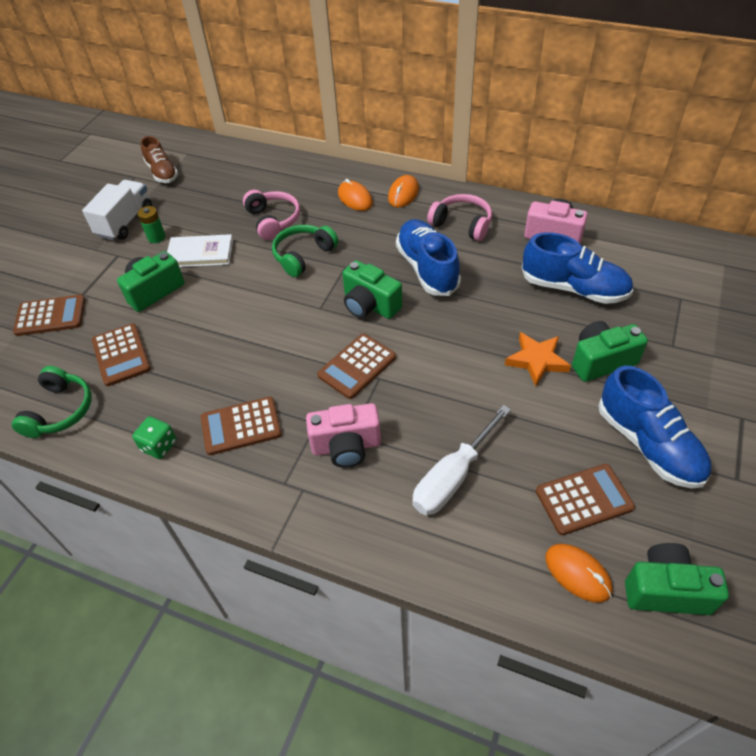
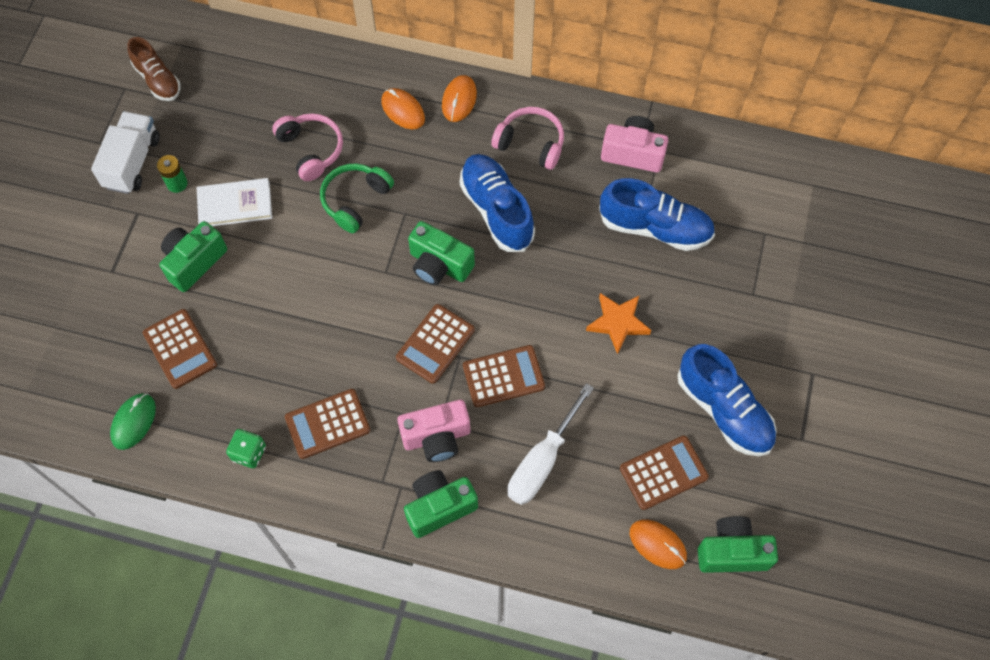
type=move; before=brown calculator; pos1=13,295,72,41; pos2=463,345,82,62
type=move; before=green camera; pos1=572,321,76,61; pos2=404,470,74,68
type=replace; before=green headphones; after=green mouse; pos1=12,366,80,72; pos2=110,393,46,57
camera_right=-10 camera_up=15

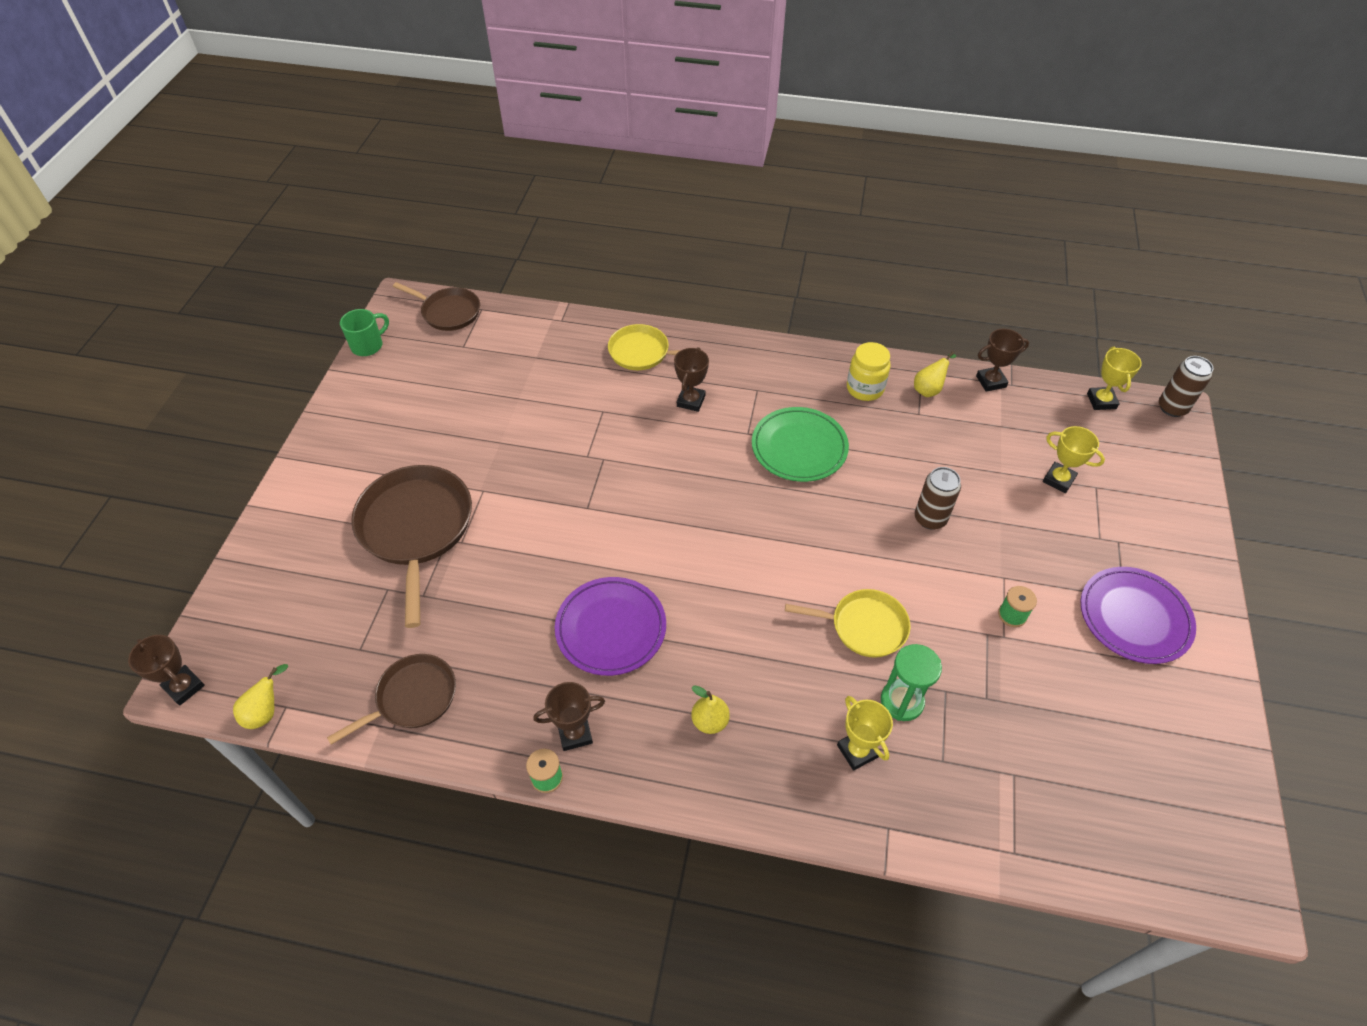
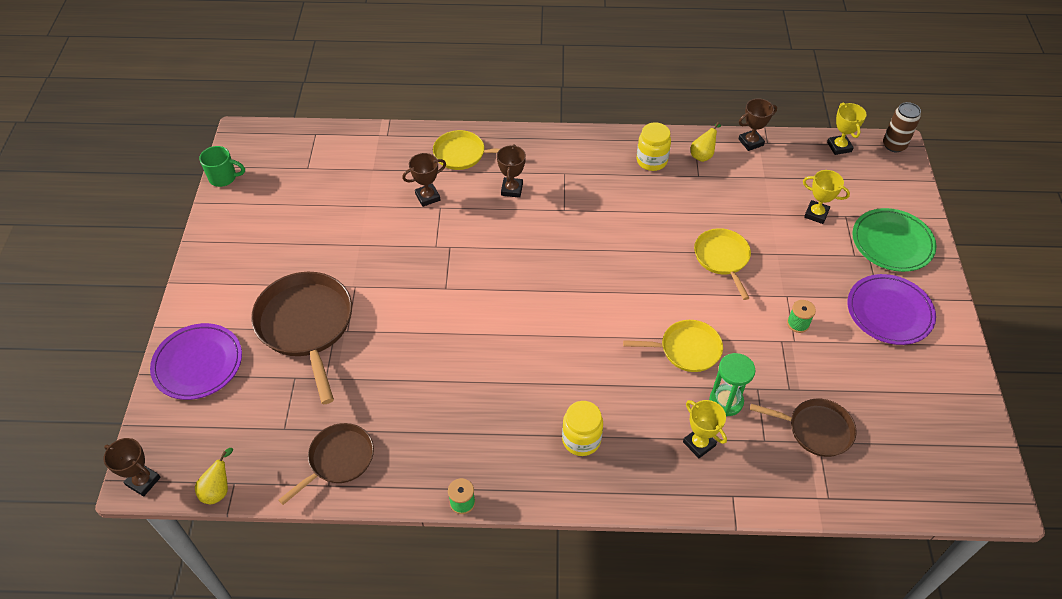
type=move; before=brown pan; pos1=393,282,87,49; pos2=750,399,106,58
type=rotate; before=green mug; pos1=340,309,49,47; pos2=199,146,46,41; turn=60
type=move; before=green plate; pos1=752,407,97,75; pos2=852,208,85,64
type=replace; before=brown can; after=yellow pan; pos1=915,467,46,63; pos2=694,228,57,72
type=move; before=purple plate; pos1=555,577,111,99; pos2=150,323,92,77
type=move; before=brown trophy; pos1=533,682,72,69; pos2=402,153,44,54
type=replace; before=yellow pear; after=yellow jar; pos1=691,685,39,49; pos2=562,401,41,55
camera_right=-10 camera_up=0

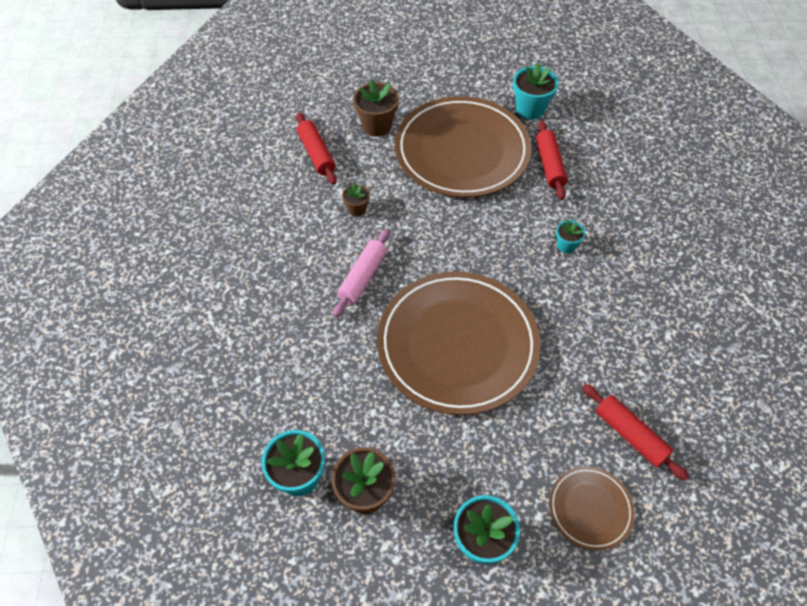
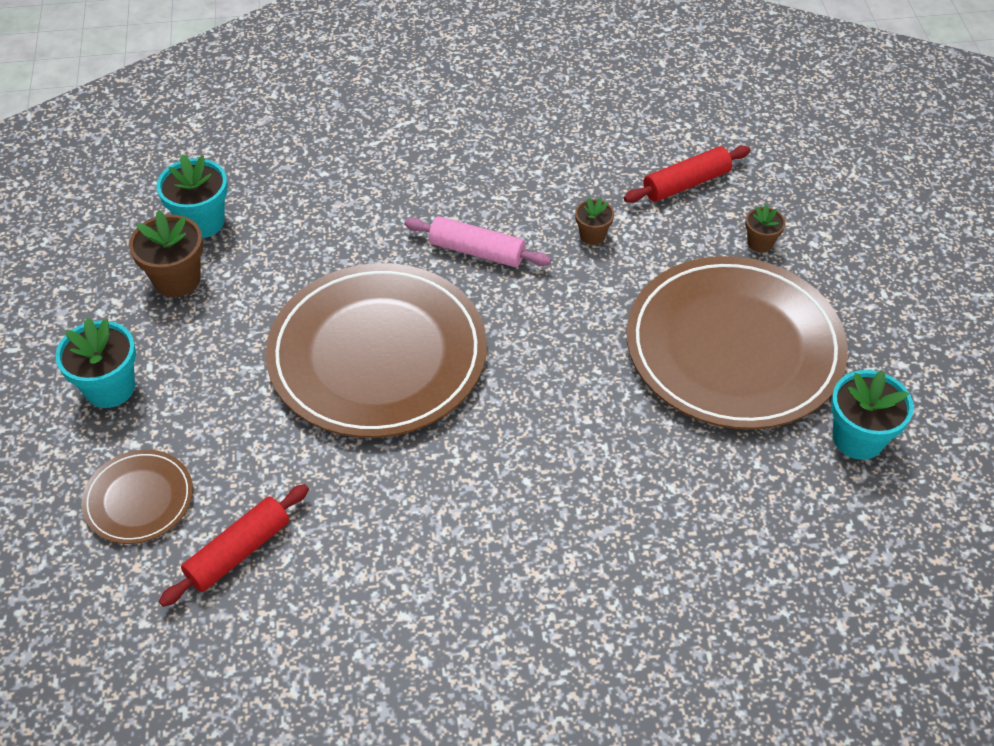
type=resize; before=brown flower pot; pos1=353,79,46,58; pos2=745,204,41,49; scale=0.57
type=delete; before=red rolling pin; pos1=536,120,32,80
type=delete; before=turquoise flower pot; pos1=556,220,29,33
camera_right=85 camera_up=-5

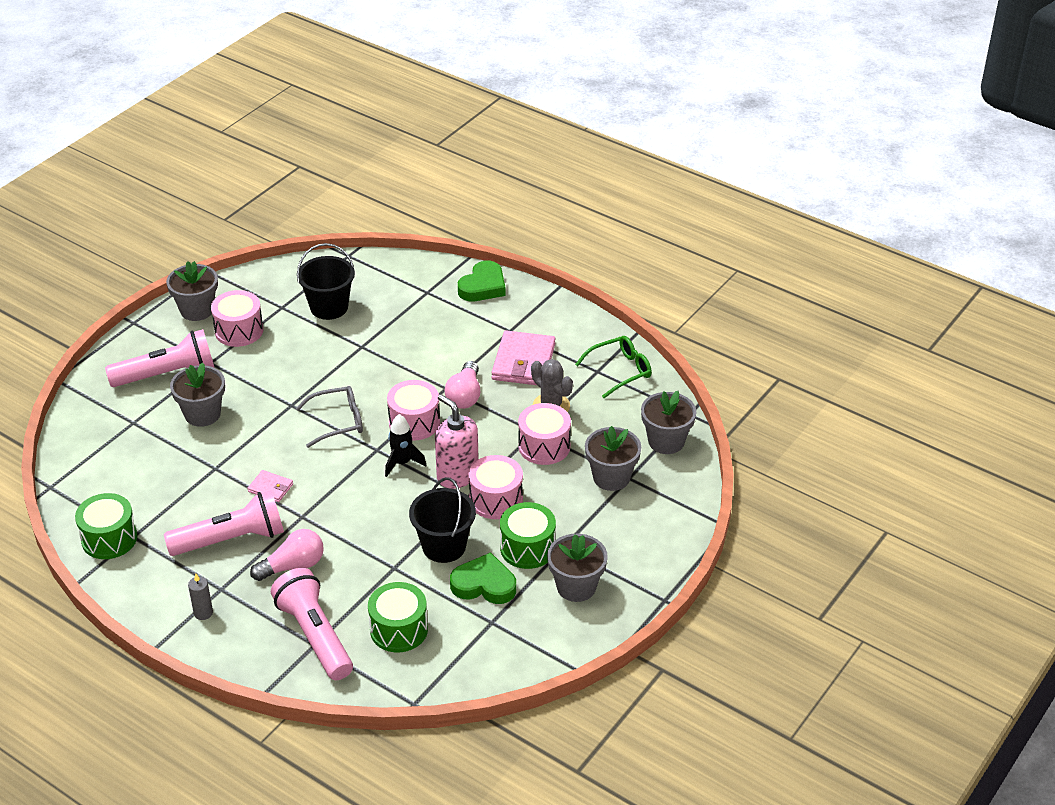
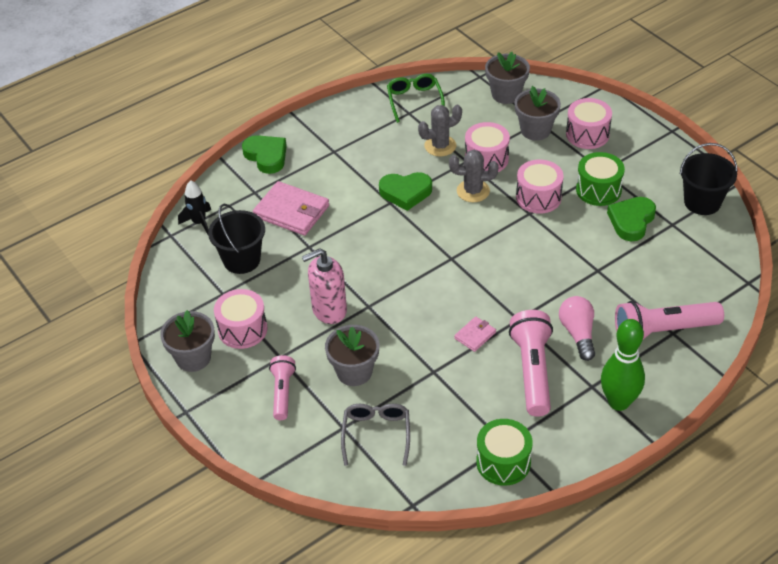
type=resize; before=pink flashlight; pos1=105,329,110,58; pos2=269,355,27,65; scale=0.6
type=move; before=pink wallet; pos1=491,330,64,55; pos2=253,181,76,55
type=replace; before=pink light bulb; after=green heart; pos1=444,361,37,48; pos2=379,172,53,39
type=move; before=pink drum; pos1=387,380,53,61; pos2=566,98,46,51
type=move; before=grey glasses; pos1=295,386,68,62; pos2=341,404,69,62
type=move; before=pink soap dispenser; pos1=435,394,44,95; pos2=302,248,45,76
type=move; before=black rocket; pos1=385,414,42,63; pos2=178,180,33,56
type=move; before=black bucket; pos1=409,477,67,86; pos2=680,143,58,72
type=delete; before=grey flower pot; pos1=547,534,61,68
type=replace; before=grey candle; after=green bowling pin; pos1=188,574,25,46; pos2=601,319,44,92
type=delete; before=green drum; pos1=368,582,60,70
type=insert; after=grey cactus; pos2=449,150,49,52
camera_right=-70 camera_up=5

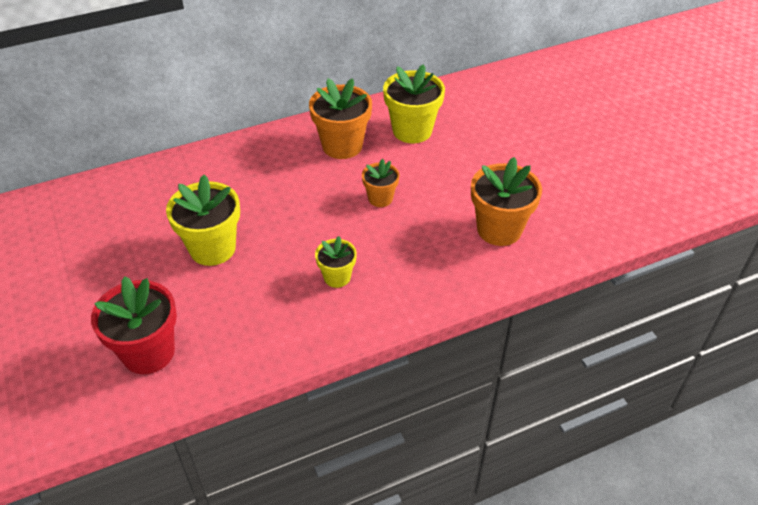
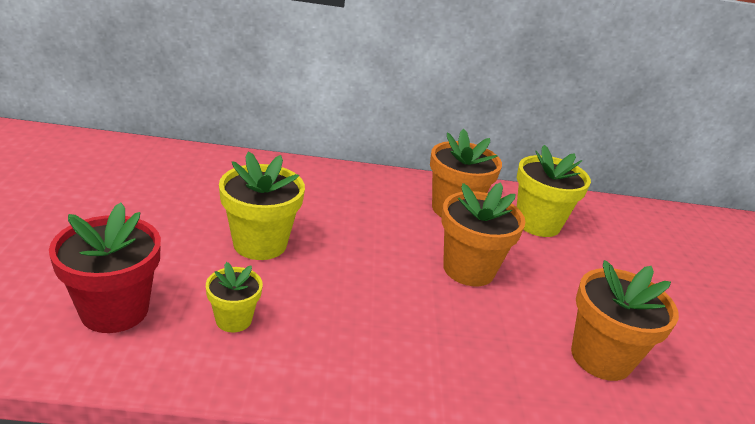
type=resize; before=orange flower pot; pos1=362,159,38,48; pos2=441,182,84,104; scale=1.76
type=move; before=yellow flower pot; pos1=315,236,42,52; pos2=206,262,57,71
camera_right=20 camera_up=-15

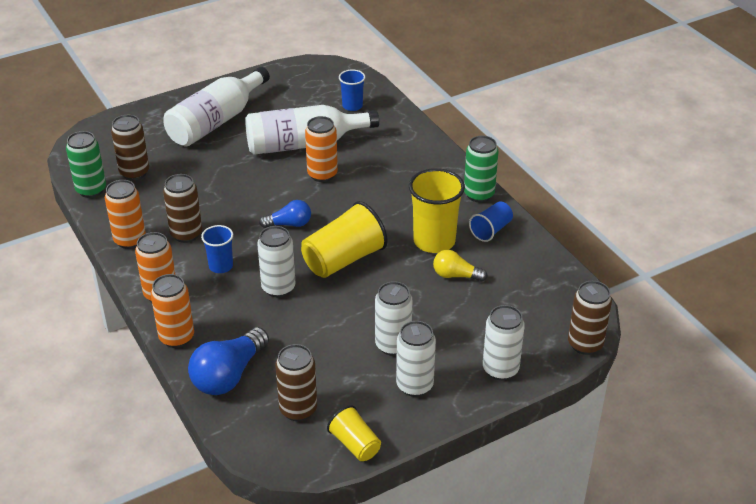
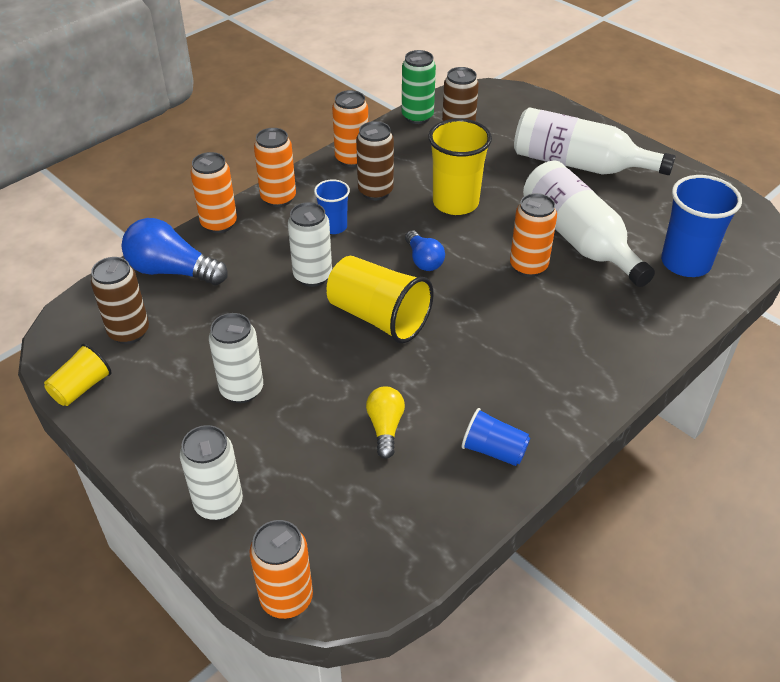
type=resize; before=blue cup; pos1=339,69,26,42; pos2=661,175,81,102; scale=1.77
type=delete; before=green can; pos1=464,136,35,66
type=move; before=yellow cup; pos1=409,168,56,85; pos2=428,118,64,97
type=recolor; before=brown can; after=orange can; pos1=568,281,44,74; pos2=250,520,63,99
type=delete; before=white can; pos1=396,321,40,76
camera_right=75 camera_up=5

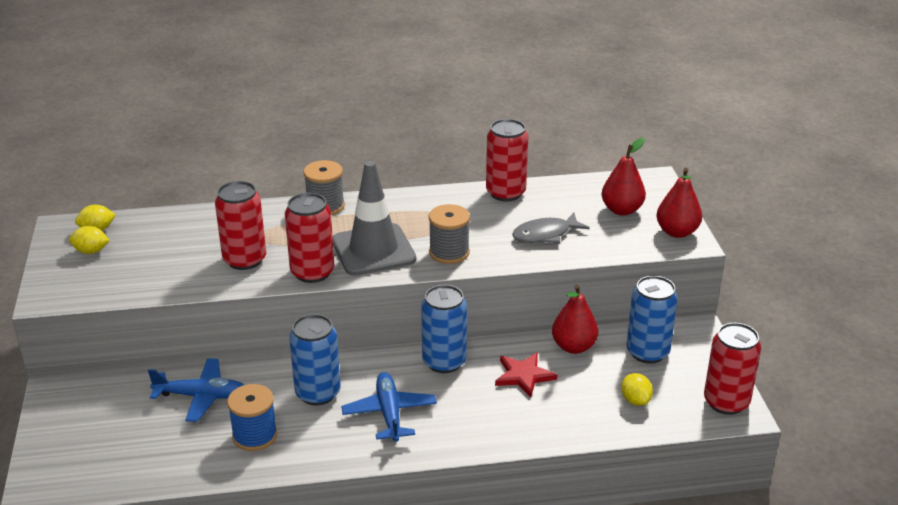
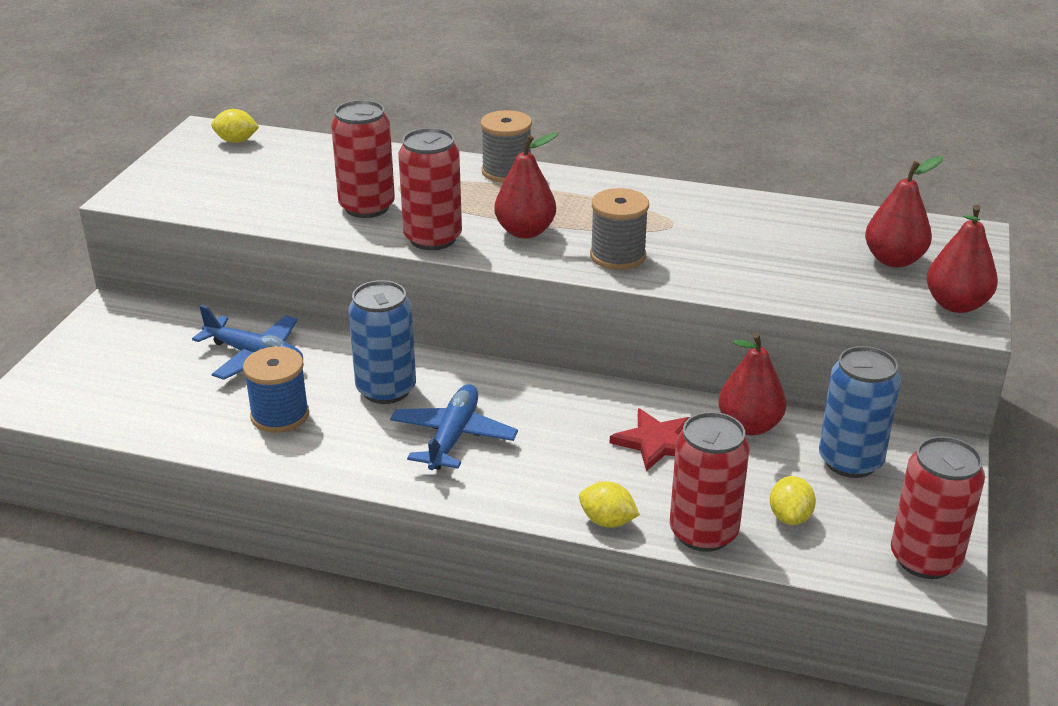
type=move; before=red can; pos1=486,119,42,83; pos2=670,412,79,140
type=replace; before=grey traffic cone; after=red pear; pos1=333,161,83,115; pos2=494,132,65,107
type=delete; before=grey fish; pos1=512,213,78,30
type=move; before=yellow lemon; pos1=69,226,41,28; pos2=579,481,61,47
type=delete; before=blue can; pos1=421,285,46,88
camera_right=25 camera_up=0

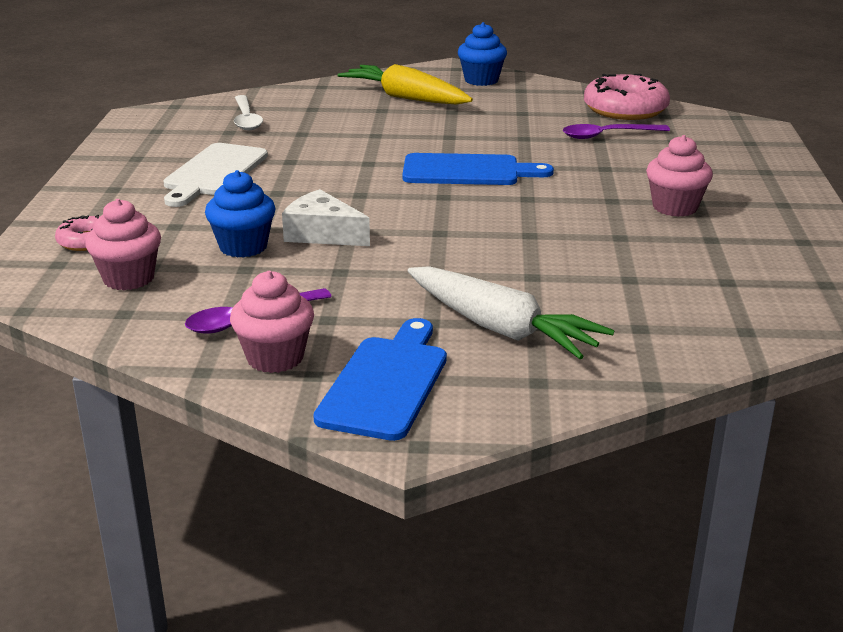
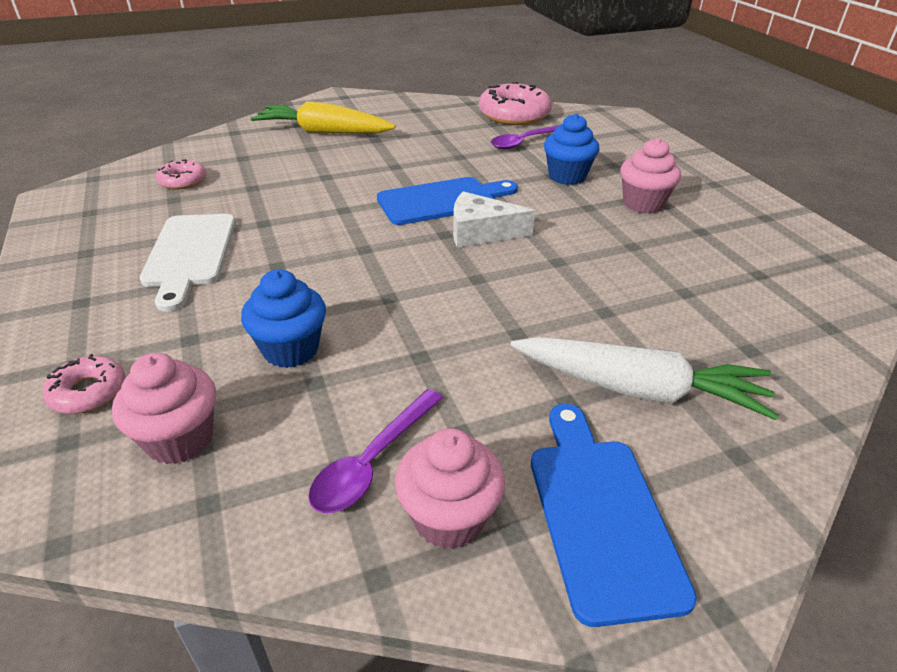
type=move; before=blue cupcake; pos1=458,22,49,64; pos2=544,113,55,72
type=replace; before=white spoon; after=pink donut; pos1=234,95,29,35; pos2=156,159,50,30
type=move; before=white cheese; pos1=282,189,88,57; pos2=453,191,82,57
camera_right=-25 camera_up=10

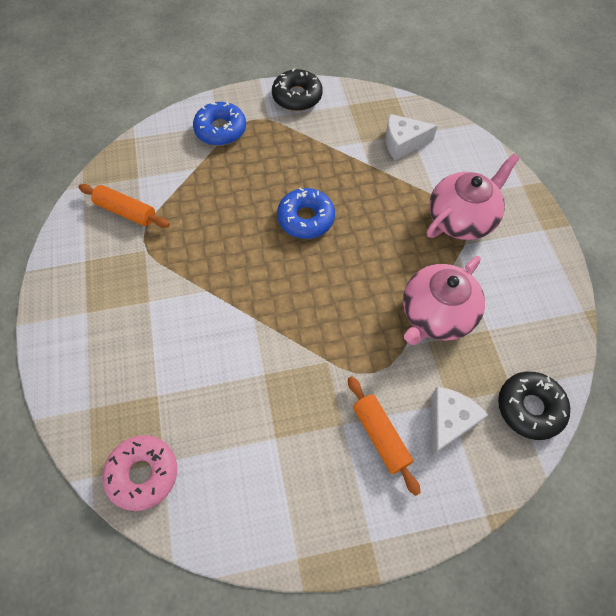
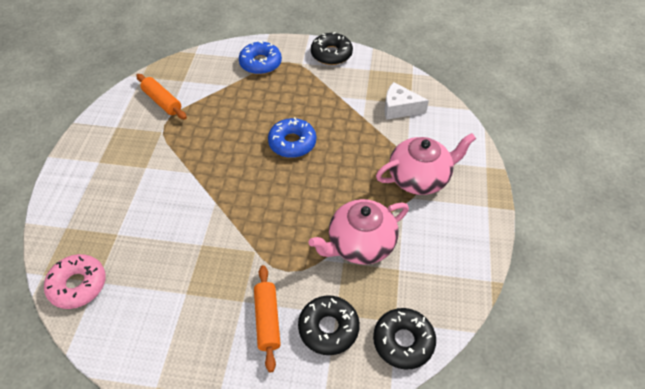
type=replace; before=white cheese; after=black donut; pos1=431,387,57,70; pos2=298,295,62,60
camera_right=20 camera_up=-10

